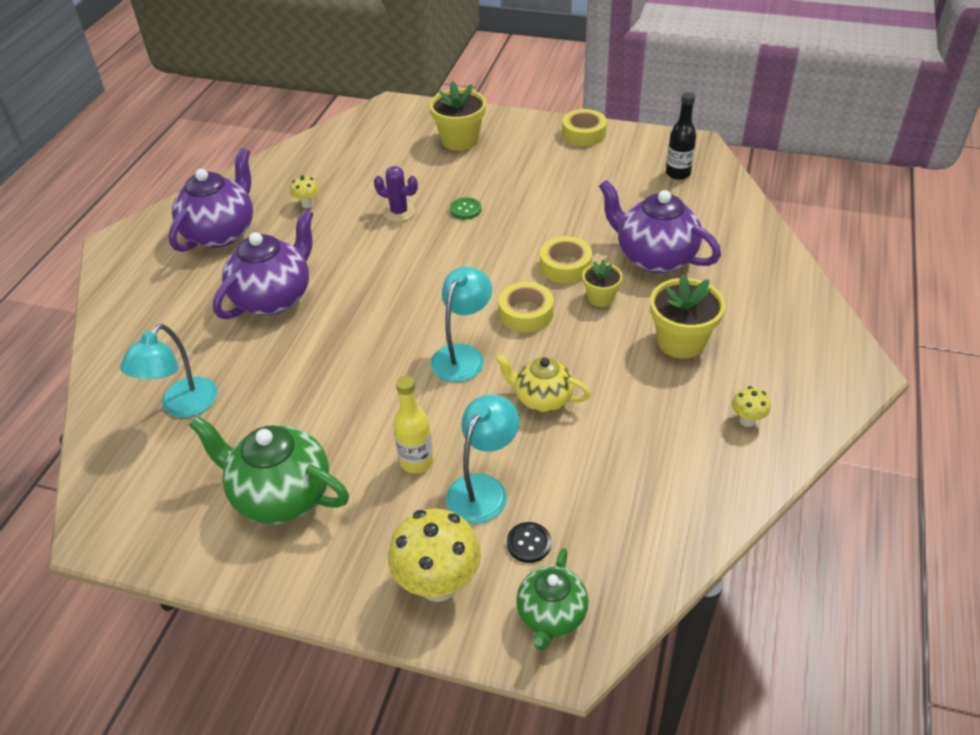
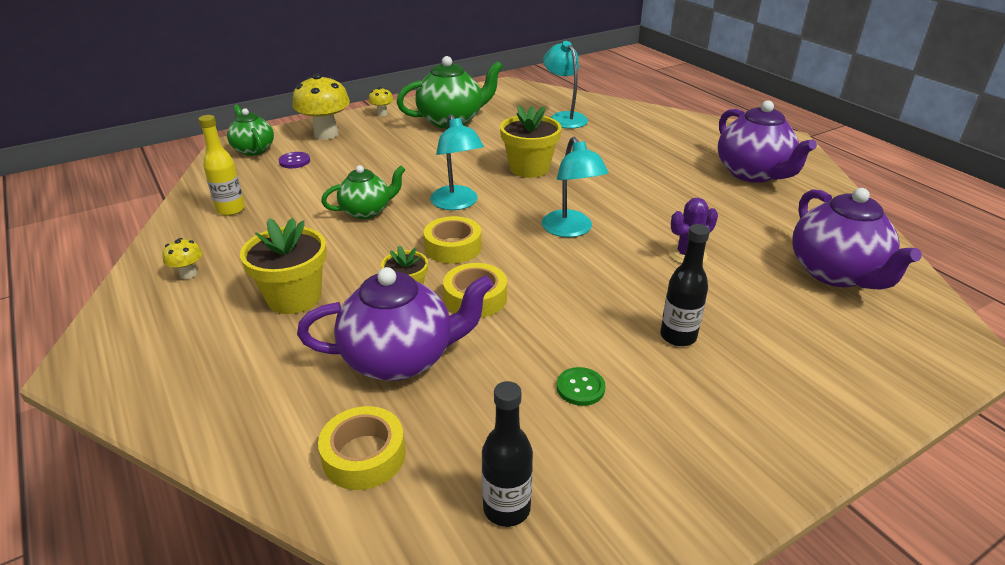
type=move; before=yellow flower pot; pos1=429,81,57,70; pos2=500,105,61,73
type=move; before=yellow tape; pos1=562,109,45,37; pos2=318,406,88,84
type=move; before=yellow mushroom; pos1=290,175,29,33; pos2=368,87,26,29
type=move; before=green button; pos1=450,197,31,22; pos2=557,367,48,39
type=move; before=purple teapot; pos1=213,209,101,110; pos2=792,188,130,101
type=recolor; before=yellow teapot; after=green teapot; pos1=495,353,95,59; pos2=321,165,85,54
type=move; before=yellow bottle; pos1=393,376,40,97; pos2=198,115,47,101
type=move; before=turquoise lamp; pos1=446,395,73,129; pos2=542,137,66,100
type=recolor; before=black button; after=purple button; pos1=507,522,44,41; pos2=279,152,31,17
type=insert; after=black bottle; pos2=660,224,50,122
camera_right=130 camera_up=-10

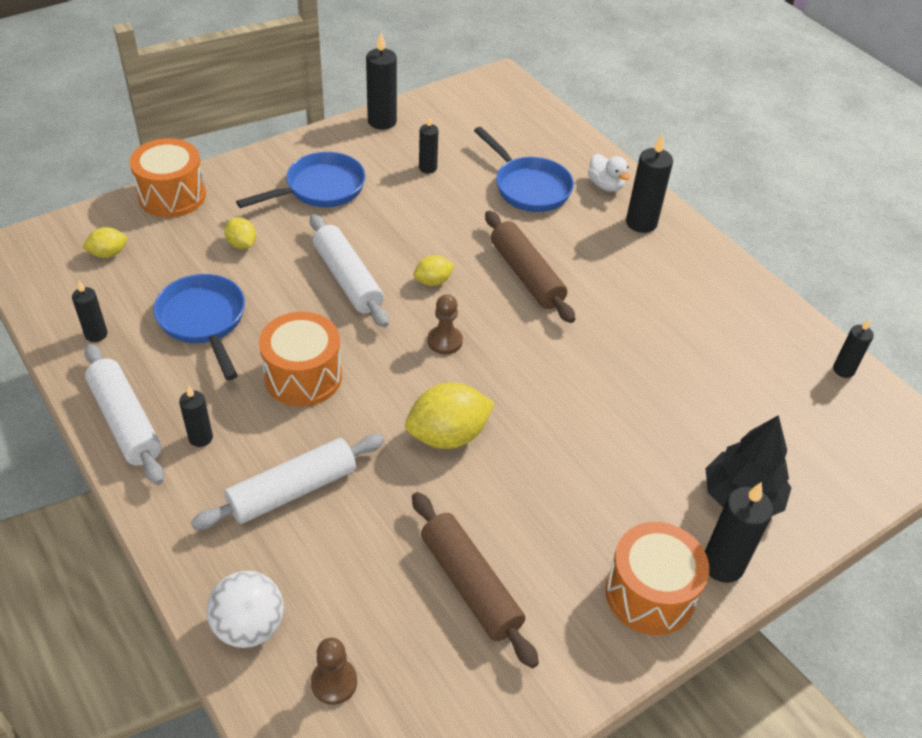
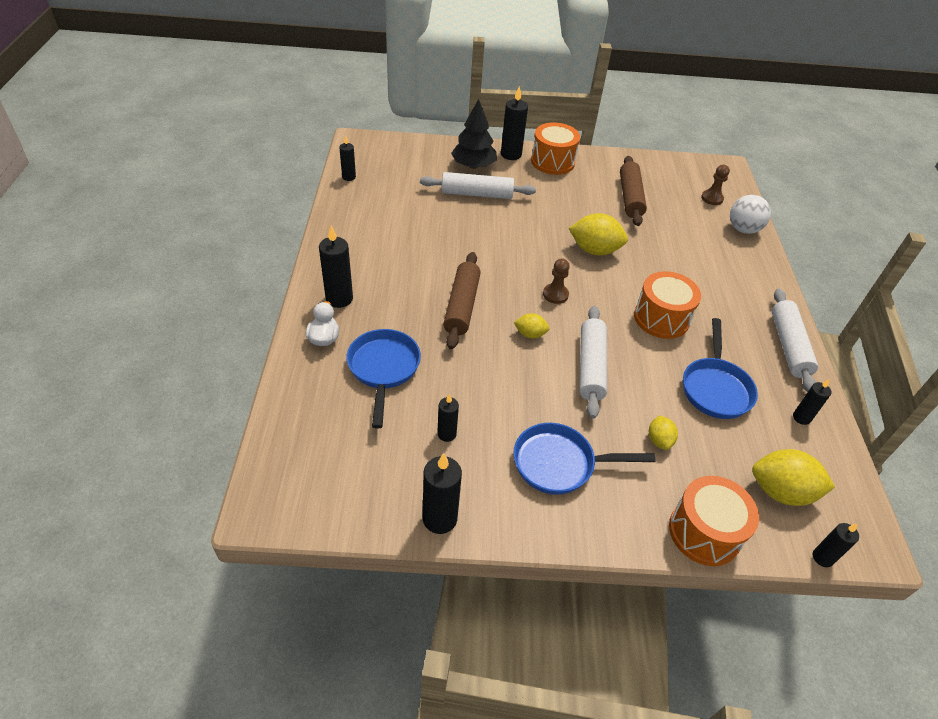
type=resize; before=yellow lemon; pos1=82,227,45,31; pos2=752,449,83,57; scale=1.86
type=move; before=black candle; pos1=179,385,34,62; pos2=813,523,46,44
type=move; before=white rolling pin; pos1=191,434,194,96; pos2=420,172,116,27
camera_right=-145 camera_up=0

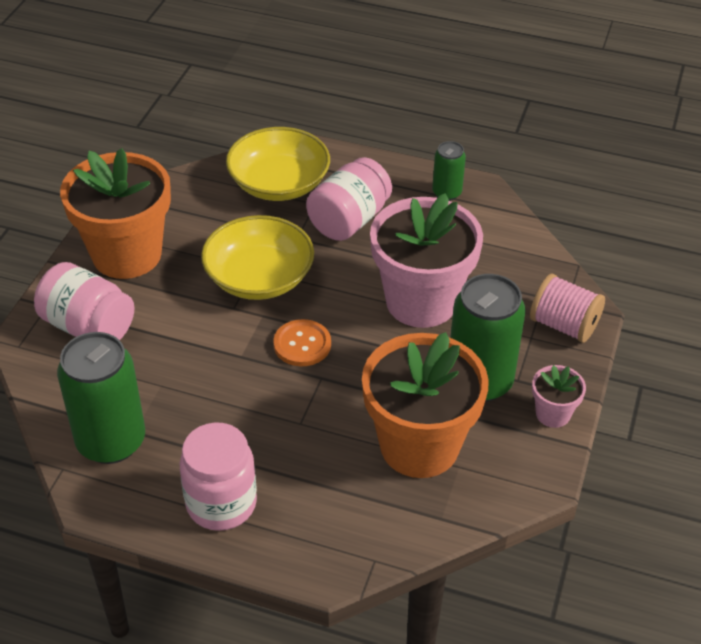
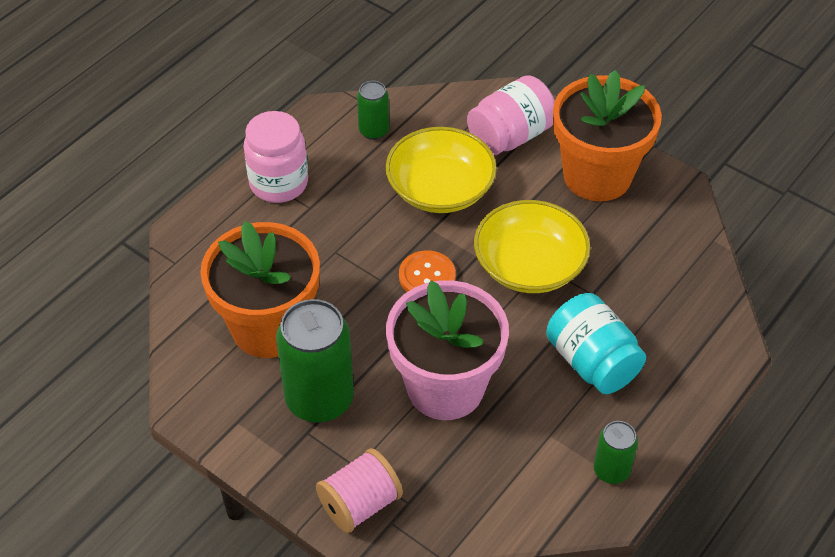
type=move; before=yellow bowl; pos1=226,127,104,74; pos2=386,127,111,86
type=recolor; before=pink jar; after=turquoise jar; pos1=306,157,86,84; pos2=546,293,100,101
type=resize; before=green can; pos1=57,332,88,132; pos2=357,81,32,59; scale=0.52
type=delete; before=pink flower pot; pos1=532,365,54,63
camera_right=110 camera_up=5

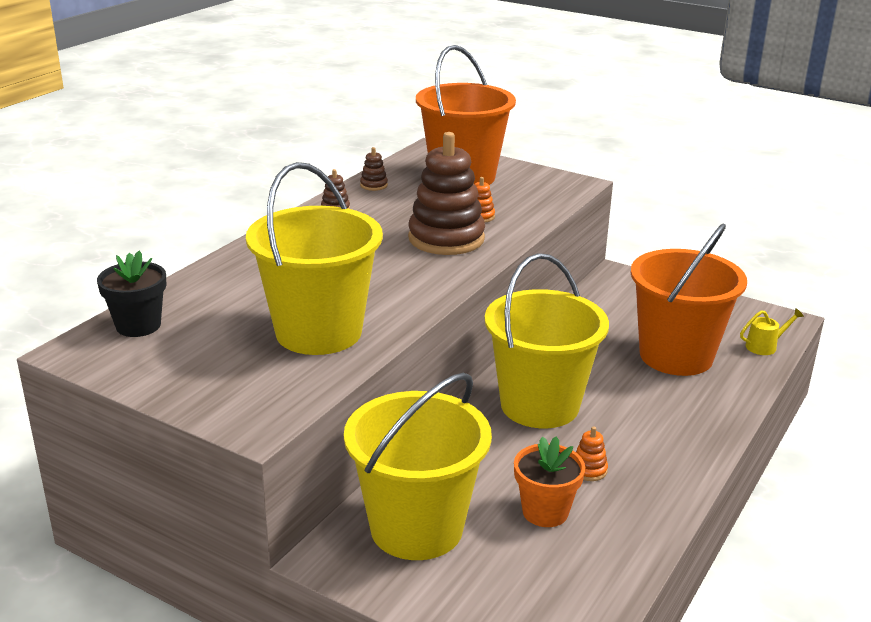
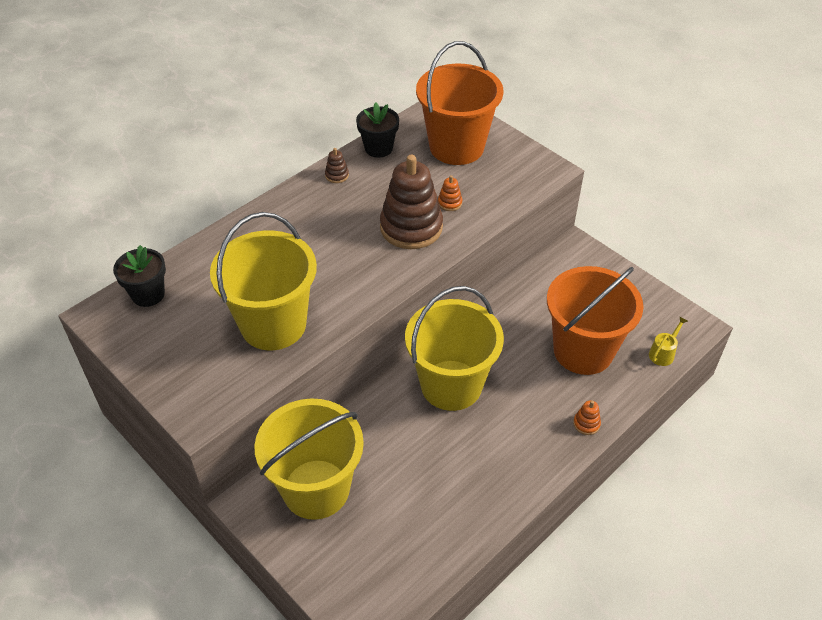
type=replace; before=brown stacking toy; after=black flower pot; pos1=360,147,28,44; pos2=356,102,43,56
type=rotate; before=yellow watering can; pos1=740,308,64,47; pos2=649,316,39,50; turn=-45
type=move; before=orange stacking toy; pos1=576,426,32,55; pos2=573,401,28,34
type=delete; before=orange flower pot; pos1=514,436,71,91
camera_right=15 camera_up=20

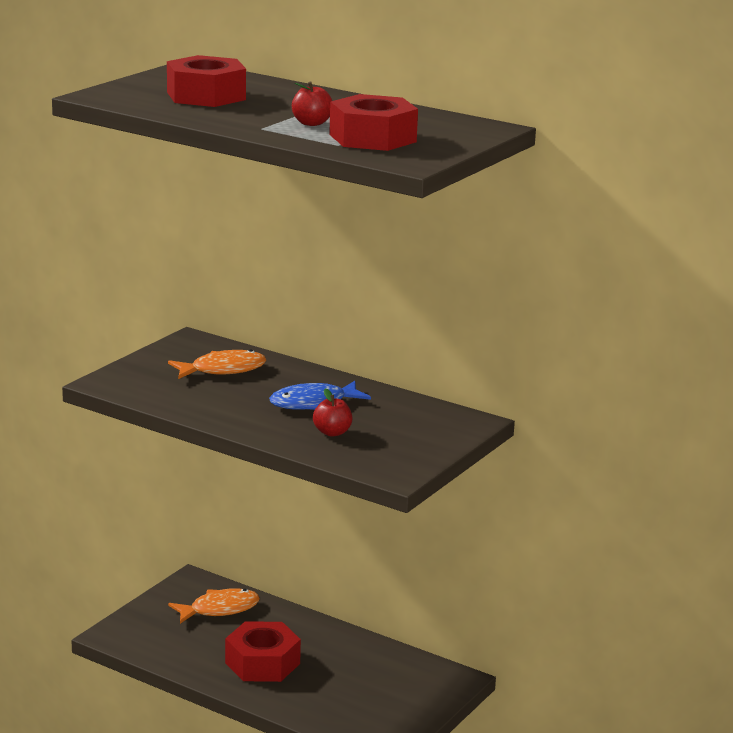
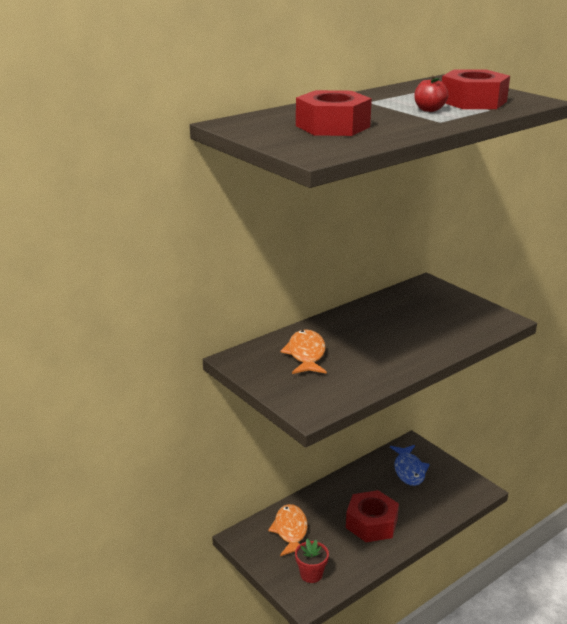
type=move; before=blue fish; pos1=269,381,102,29; pos2=390,445,40,41
type=delete; before=red apple; pos1=313,388,39,49
type=insert; after=red flower pot; pos2=295,539,34,44
camera_right=-70 camera_up=5

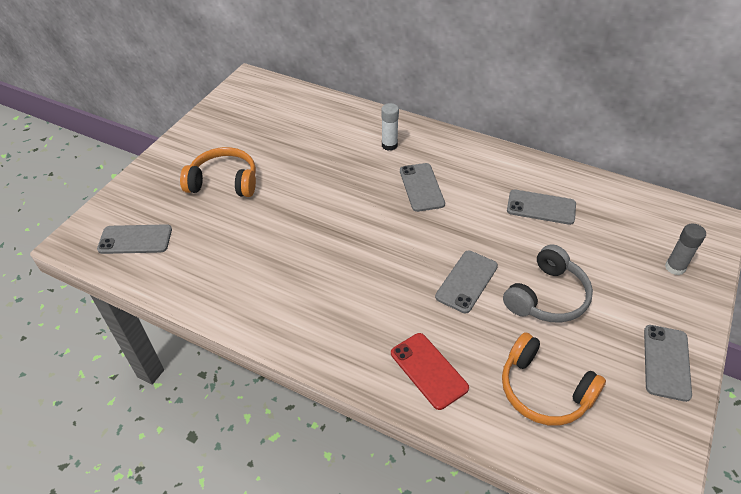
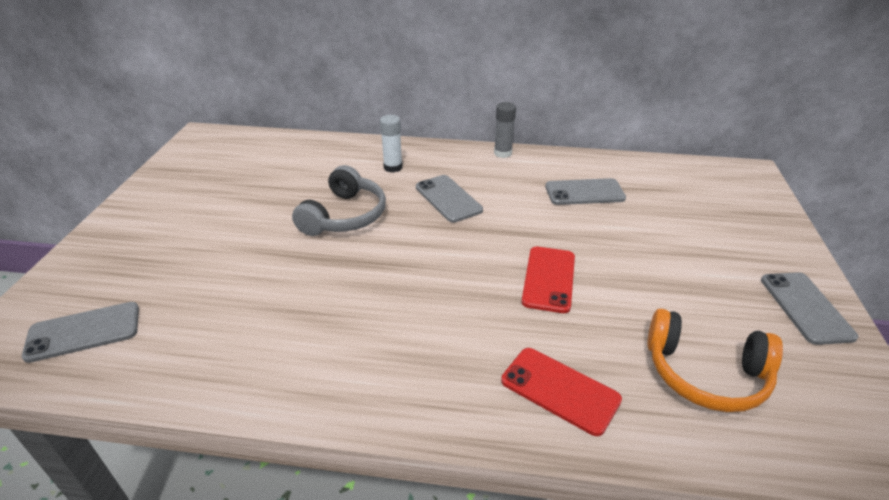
type=delete; before=orange headphones; pos1=180,147,76,50
type=move; before=grey glue stick; pos1=665,223,41,52; pos2=494,102,22,56
type=move; before=grey headphones; pos1=503,244,90,79; pos2=292,165,94,71
type=recolor; before=grey phone; after=red phone; pos1=435,250,63,63; pos2=522,247,53,66
camera_right=-20 camera_up=-10

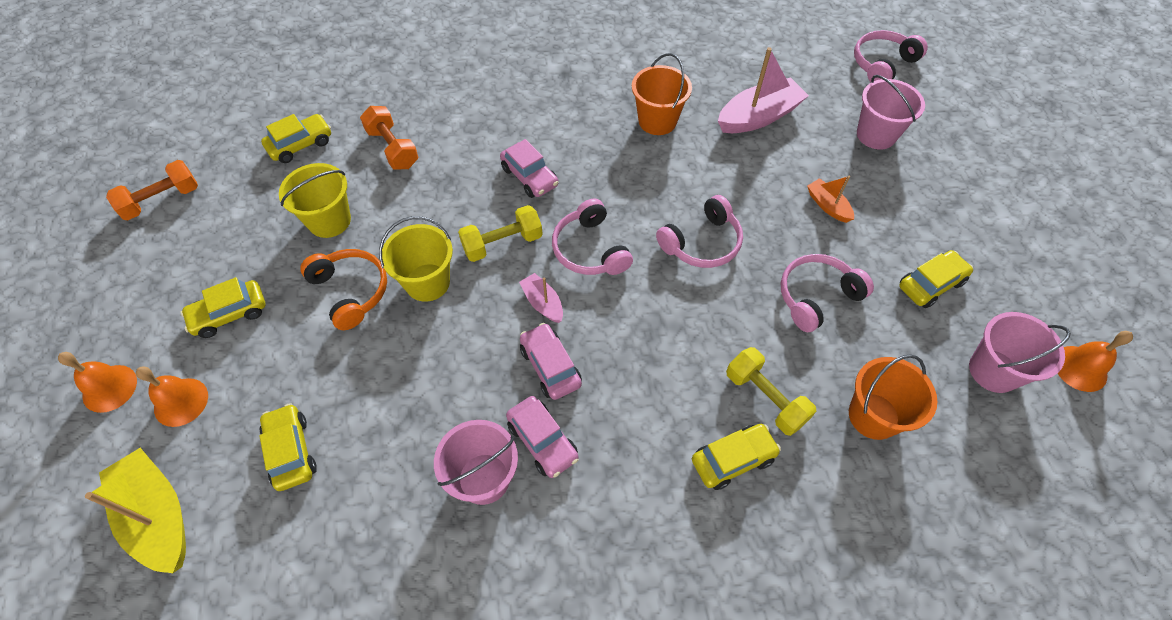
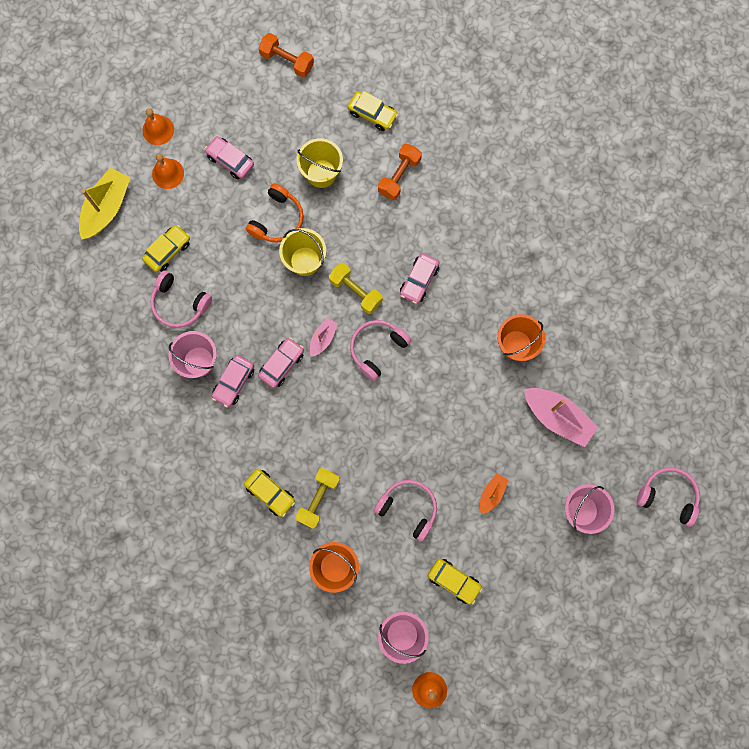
type=move; before=pink headphones; pos1=656,195,87,73; pos2=150,271,62,57
type=recolor; before=yellow car; after=pink car; pos1=180,277,86,61; pos2=205,136,49,43
camera_right=65 camera_up=20

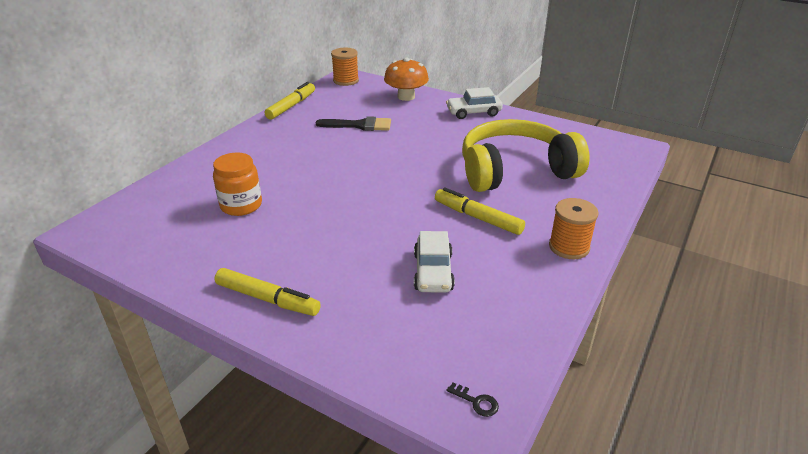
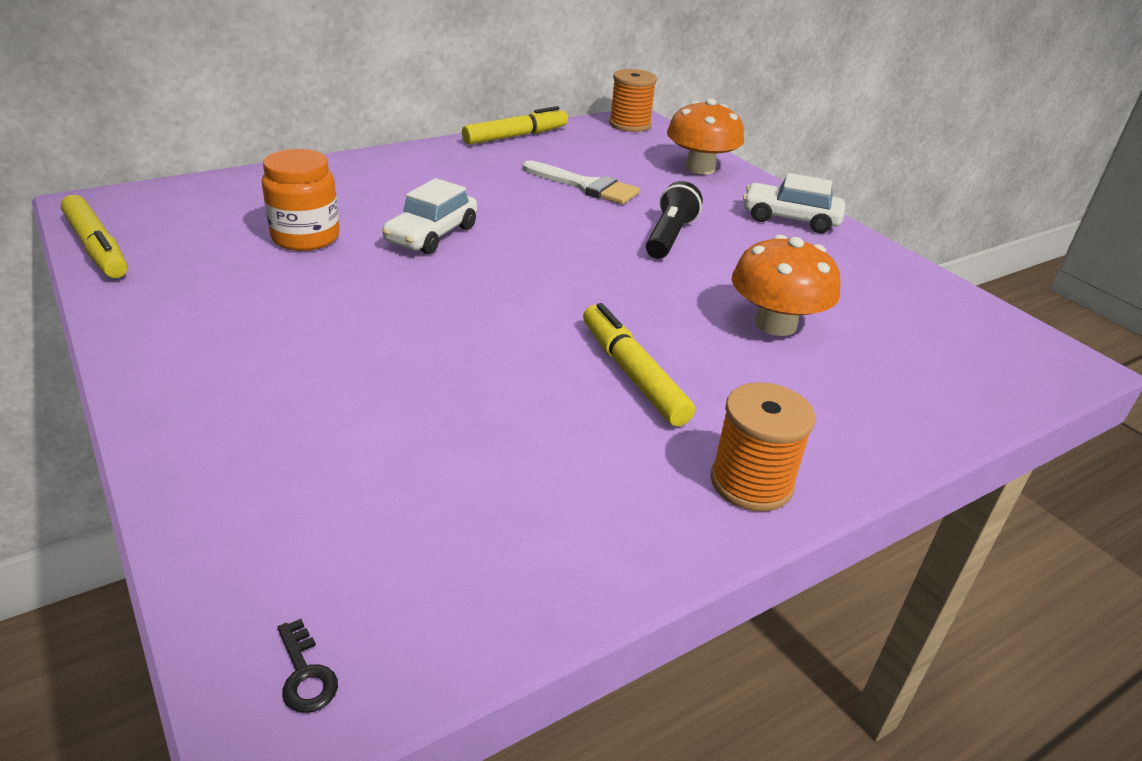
type=recolor; before=black brush; after=white brush; pos1=316,116,75,15; pos2=523,160,117,44
type=replace; before=yellow headphones; after=orange mushroom; pos1=462,119,127,73; pos2=732,235,109,101
type=move; before=white car; pos1=414,231,41,62; pos2=382,178,95,76
type=move; before=yellow marker; pos1=215,268,106,48; pos2=61,195,67,83
type=insert; after=black flashlight; pos2=646,181,57,78
camera_right=25 camera_up=0

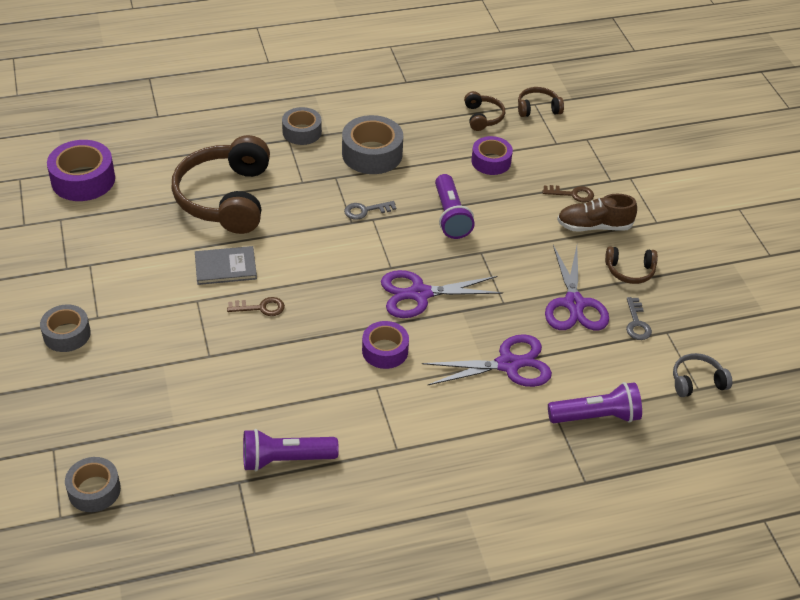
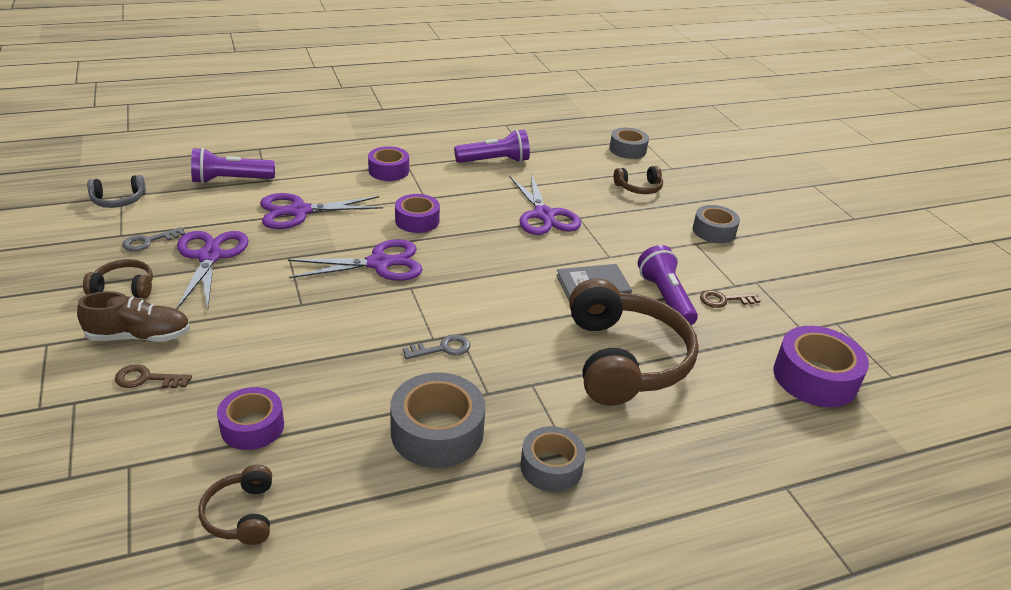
type=move; before=brown headphones; pos1=518,87,46,30; pos2=614,166,49,28
type=move; before=purple flashlight; pos1=435,174,40,65; pos2=638,245,60,80
type=move; before=brown key; pos1=227,297,58,19; pos2=700,290,61,18
type=rotate; before=grey key; pos1=626,297,26,43; pos2=122,227,63,24; turn=-120
type=insert; after=purple tape; pos2=368,146,41,35
type=insert; after=purple scissors; pos2=509,173,72,62
camera_right=175 camera_up=-10

